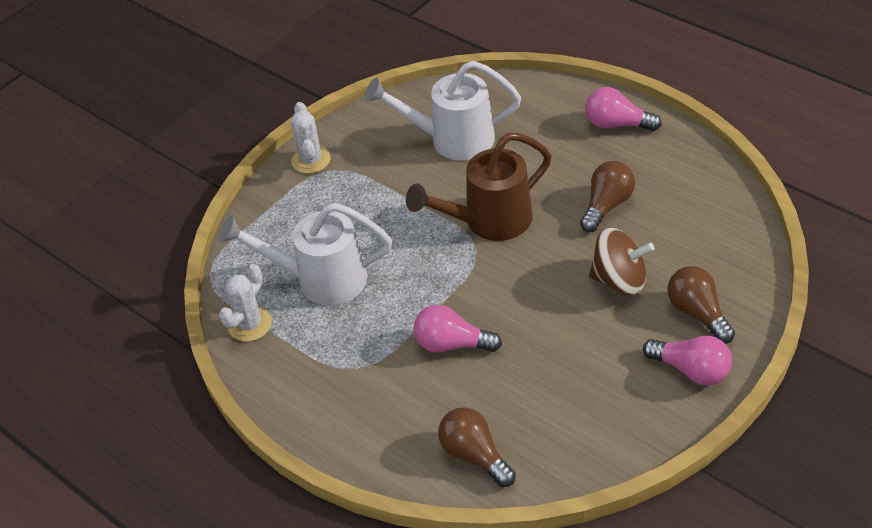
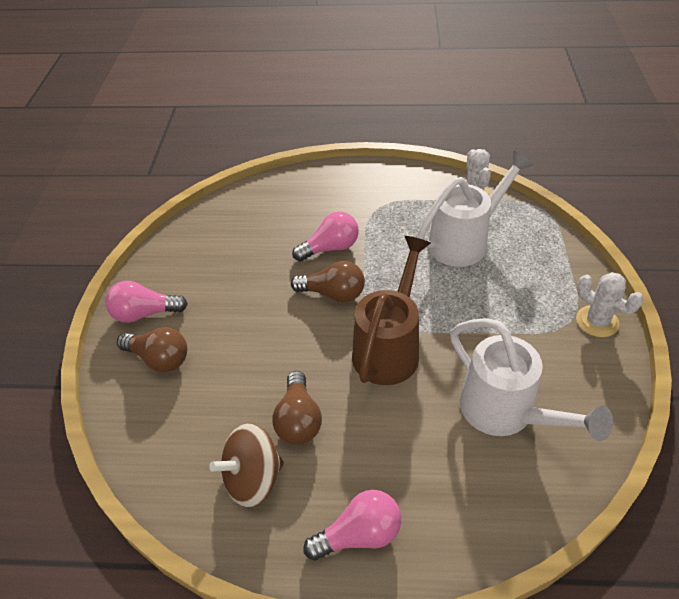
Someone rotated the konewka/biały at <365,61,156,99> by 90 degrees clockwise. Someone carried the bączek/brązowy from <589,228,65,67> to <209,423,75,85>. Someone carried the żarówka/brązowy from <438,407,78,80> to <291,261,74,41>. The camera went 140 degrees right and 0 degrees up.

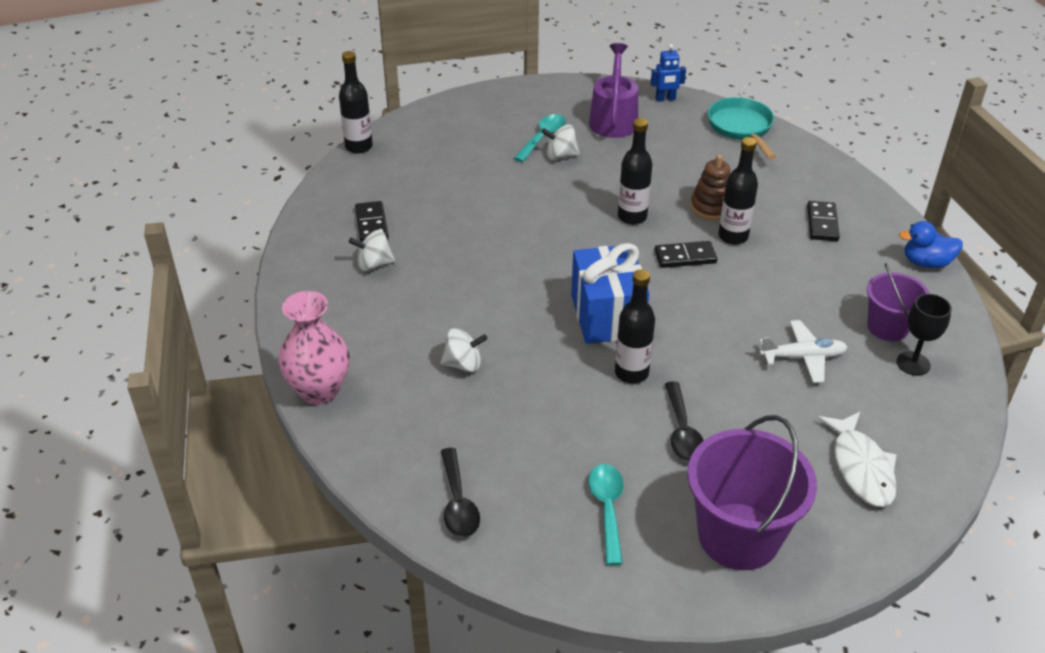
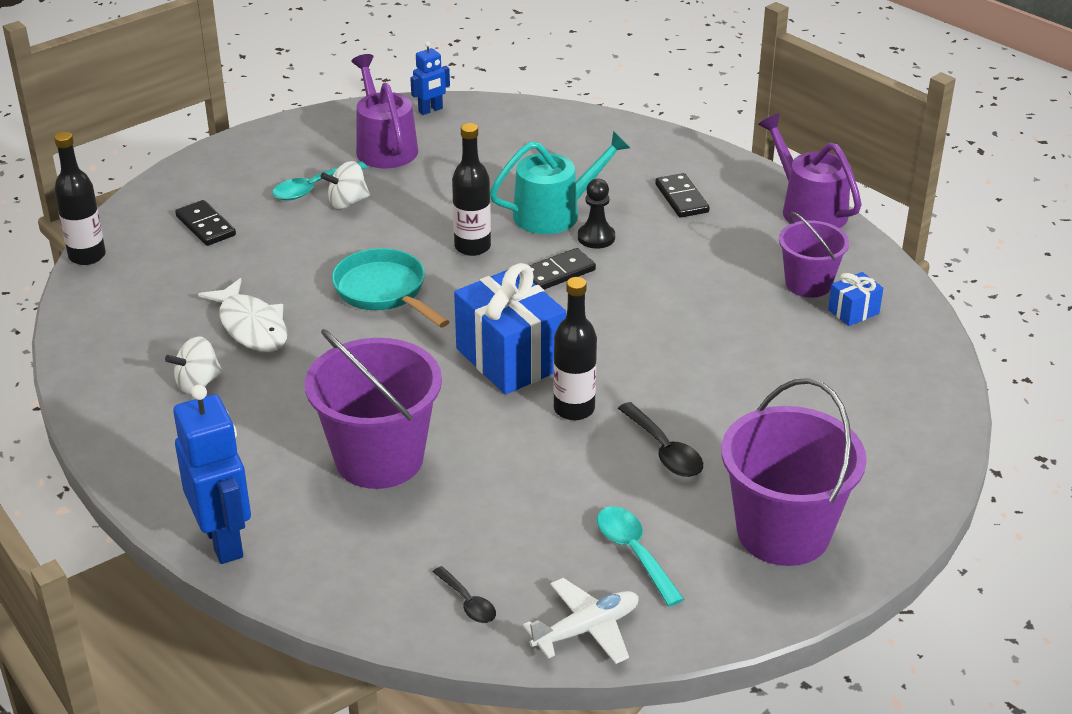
Someone carried the patelnia/turkusowy from <708,97,68,63> to <332,248,118,79>. Someone rotated the łyżka/turkusowy at <514,114,52,48> by 135 degrees counterclockwise. Someone swapped the butelka/czarny at <718,137,40,108> for the pionek/czarny at <578,179,37,70>. Someone swapped the zabawka nakładanka/brązowy at <691,154,40,66> for the konewka/turkusowy at <490,131,140,103>. Someone carried the kostka domina/czarny from <355,201,34,41> to <175,200,61,46>. Someone swapped the kaczka/niebieski at <899,221,64,47> for the konewka/fioletowy at <758,114,104,114>. Someone swapped the wazon/różowy at <278,291,71,114> for the robot/niebieski at <173,384,78,180>. Someone swapped the kielich/czarny at <897,294,55,82> for the prezent/niebieski at <828,272,55,54>. Someone carried the samolot/biały from <760,320,87,63> to <523,578,116,86>. Someone swapped the bączek/biały at <440,328,48,44> for the wiadro/fioletowy at <305,329,137,160>. Someone carried the ryba/biały from <817,412,80,95> to <198,278,89,74>. Someone scaled the łyżka/czarny at <441,448,39,89> by 0.66. The camera went 25 degrees left and 5 degrees down.

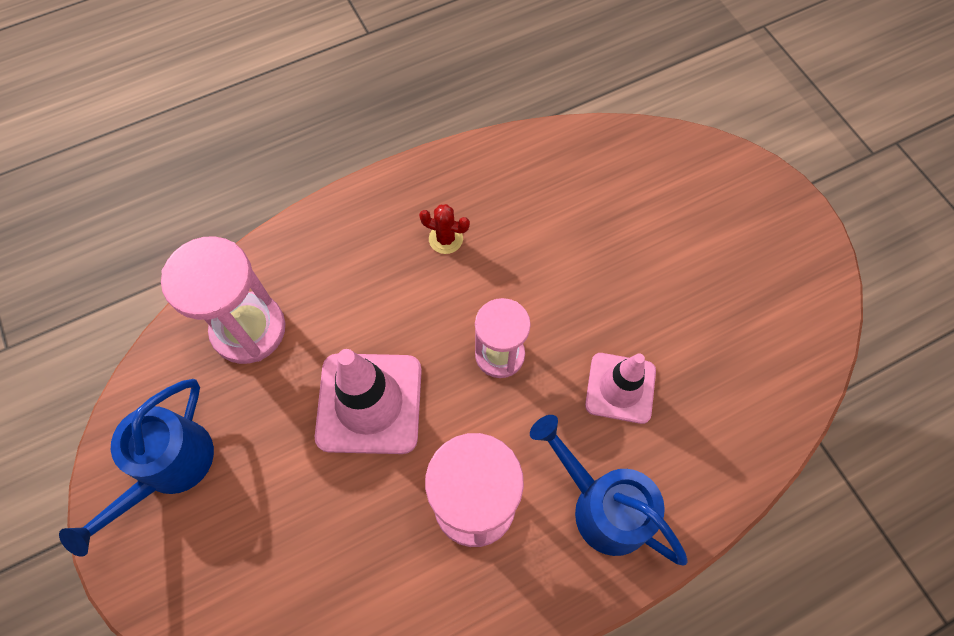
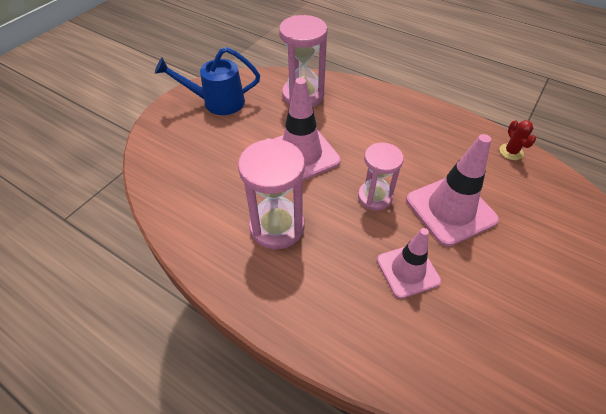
Someone carried the kaktus/czerwony from <419,204,51,50> to <499,120,37,40>. Someone took away the konewka/niebieski at <530,415,158,151>. Someone put down the pachołek/różowy at <406,134,93,113>. The camera went 60 degrees right and 15 degrees down.

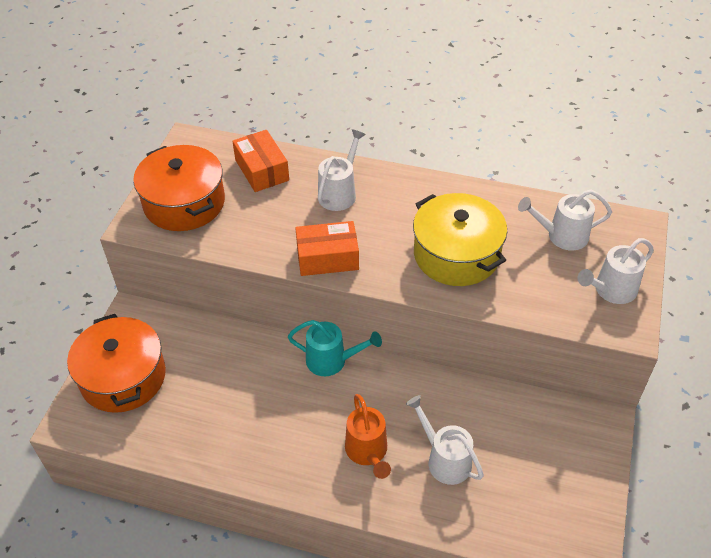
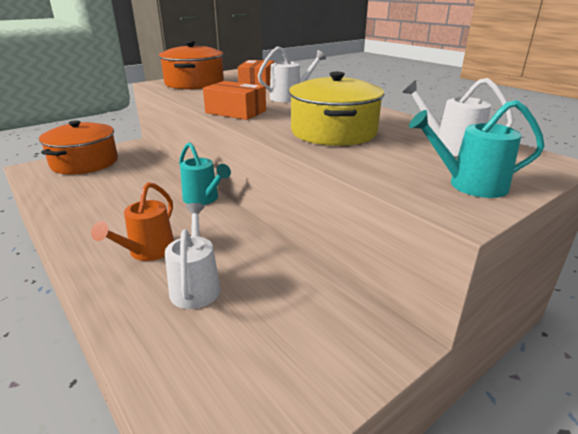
Someone repainted the konewka/biały at <577,238,77,66>, which became the konewka/turkusowy at <409,100,136,98>. The camera went 35 degrees right and 20 degrees down.

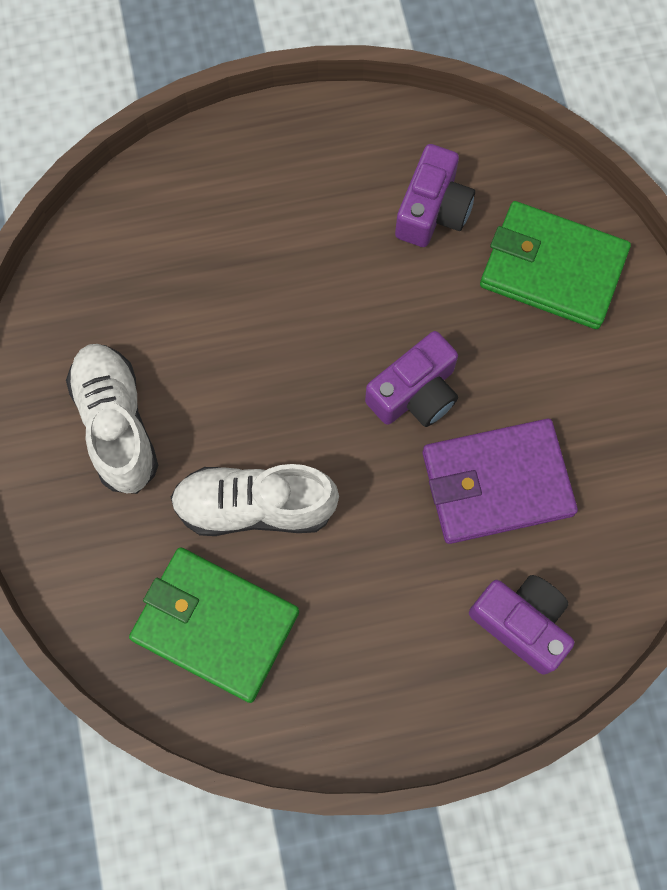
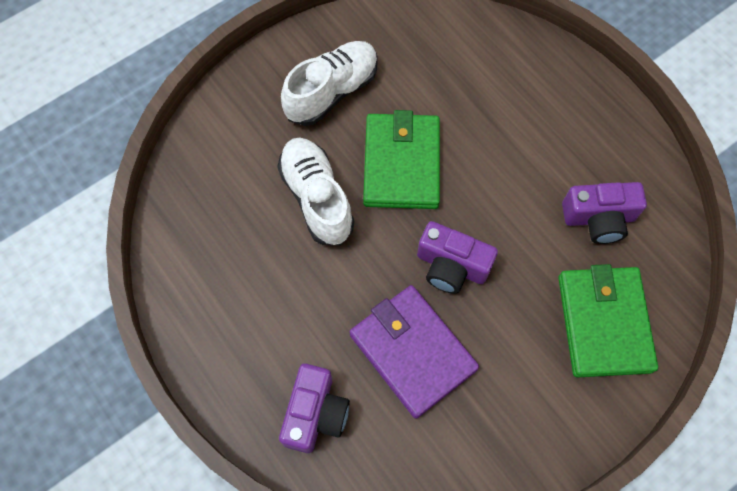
Someone carried the portfel/zielony from <129,547,170,156> to <363,110,77,99>. The camera went 65 degrees right and 5 degrees down.

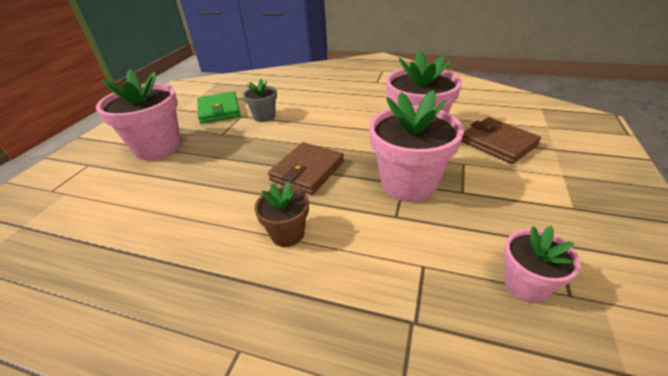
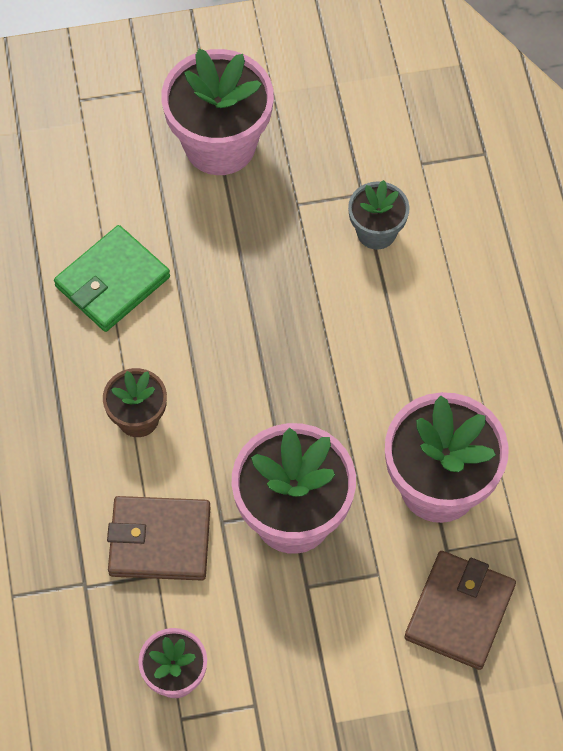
Someone carried the portfel/zielony from <197,91,44,33> to <54,225,116,107>. Someone carried the portfel/brązowy from <268,142,76,53> to <107,496,104,85>. The camera went 60 degrees right and 25 degrees up.

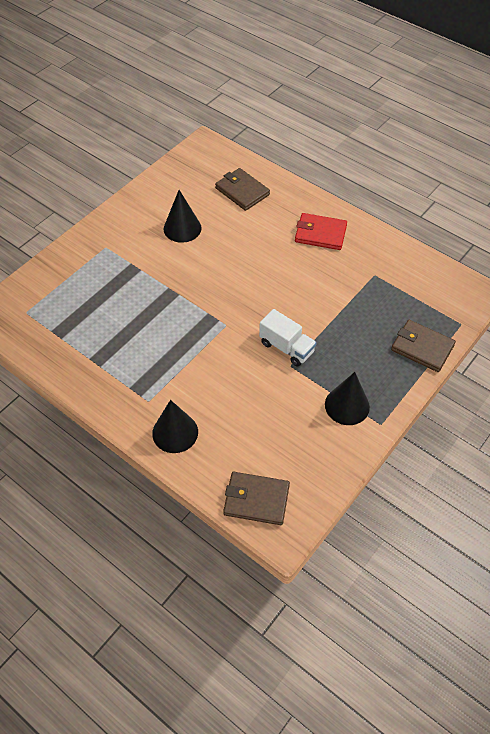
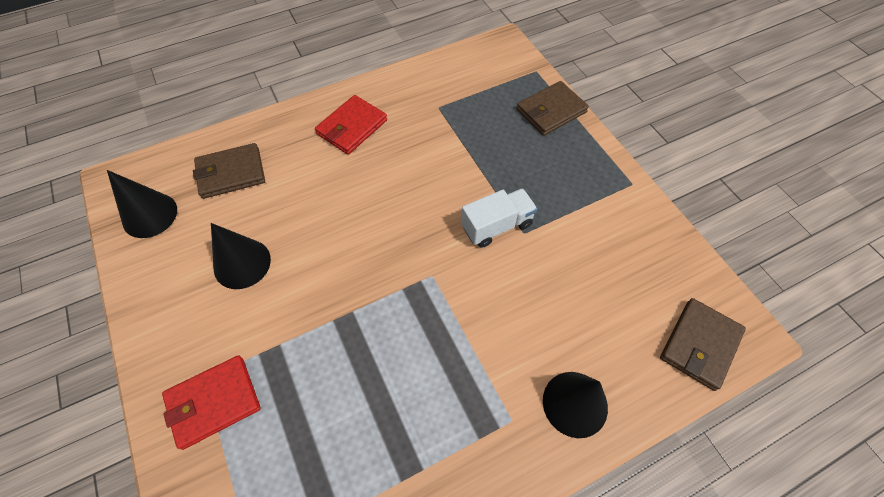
Someone carried the stożek/czarny from <325,372,45,53> to <107,170,70,68>. Someone put down the portfel/czerwony at <162,355,99,95>. The camera went 65 degrees left and 5 degrees up.

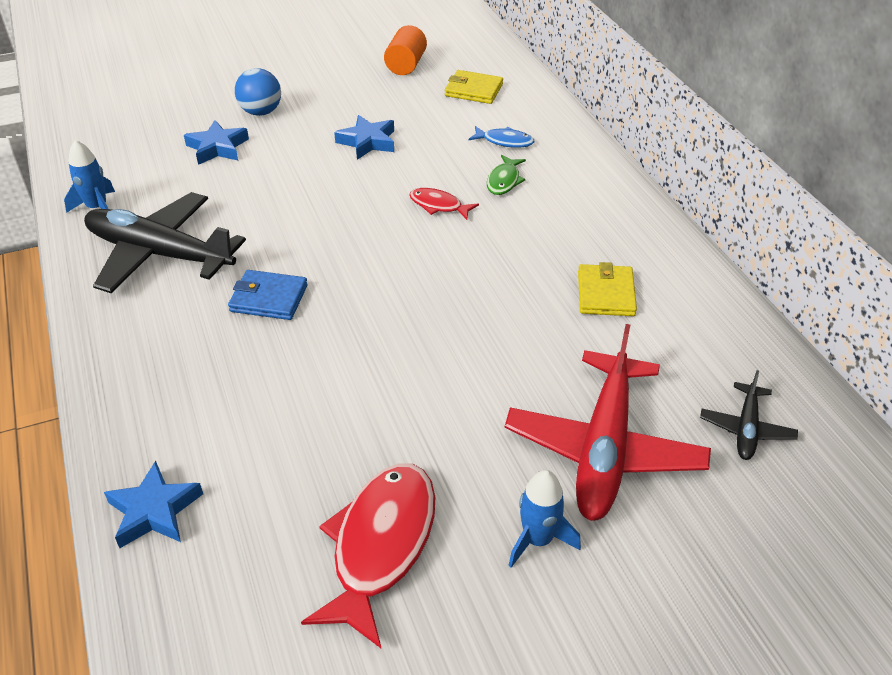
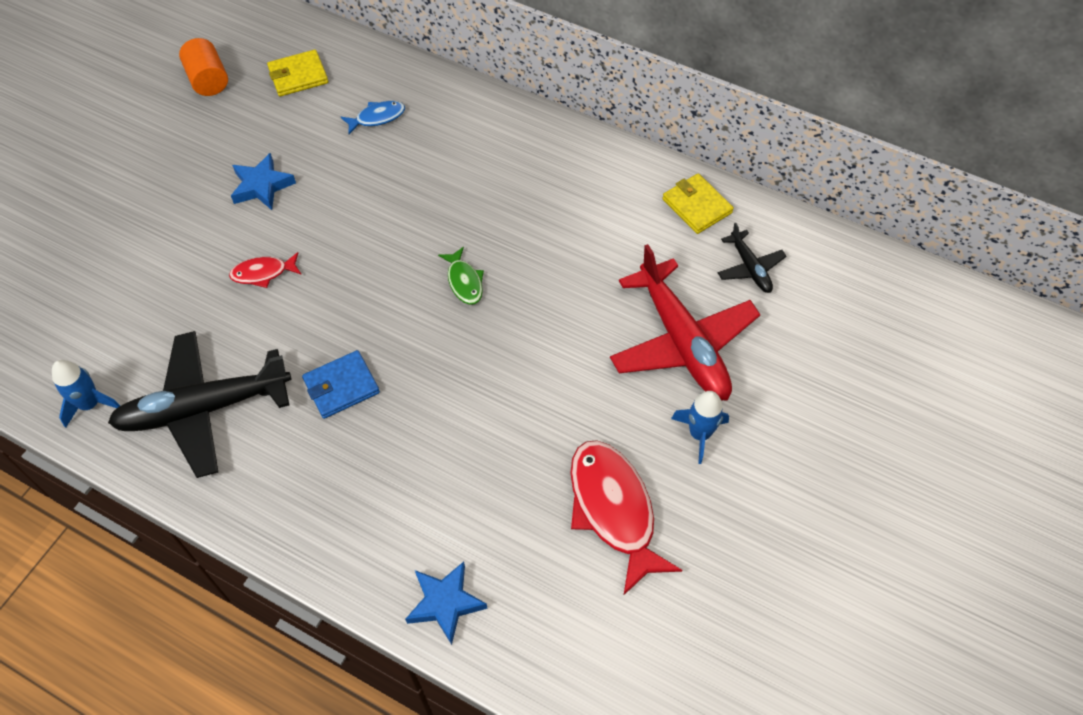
Someone took away the piłka/niebieski at <235,68,46,48>. Someone took away the gwiazda/niebieski at <184,120,65,45>. Someone carried the ryba/zielony from <487,155,39,40> to <438,247,46,58>. Someone carried the ryba/czerwony from <409,188,70,32> to <229,252,73,36>. Someone carried the portfel/żółty from <578,262,59,54> to <663,173,71,61>. The camera went 40 degrees left and 15 degrees up.

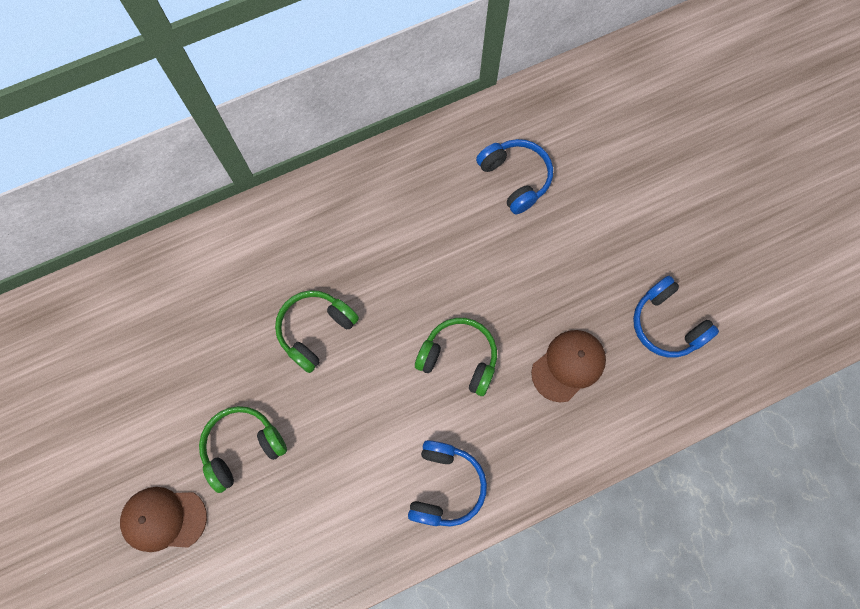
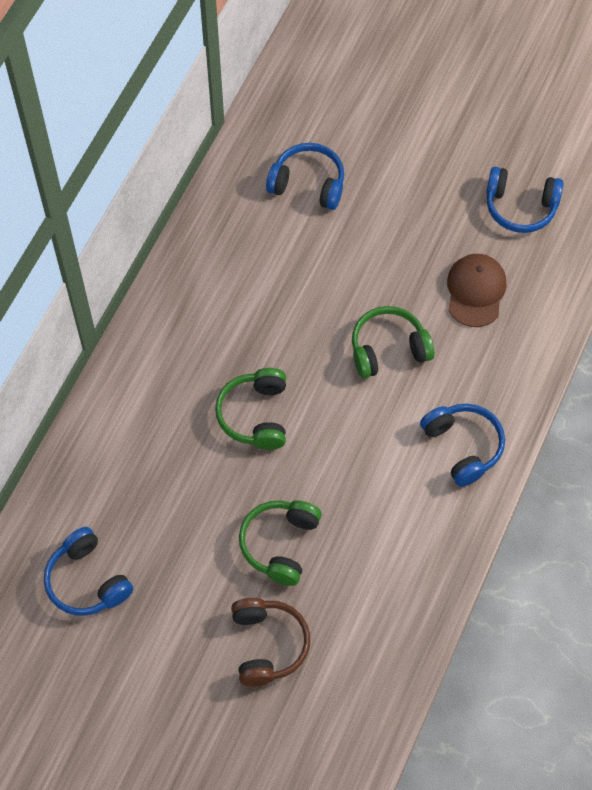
Someone swapped the czapka/brązowy at <120,487,87,65> for the słuchawki/brązowy at <231,598,79,88>. Someone put down the słuchawki/niebieski at <44,527,89,89>. The camera went 40 degrees left and 10 degrees down.

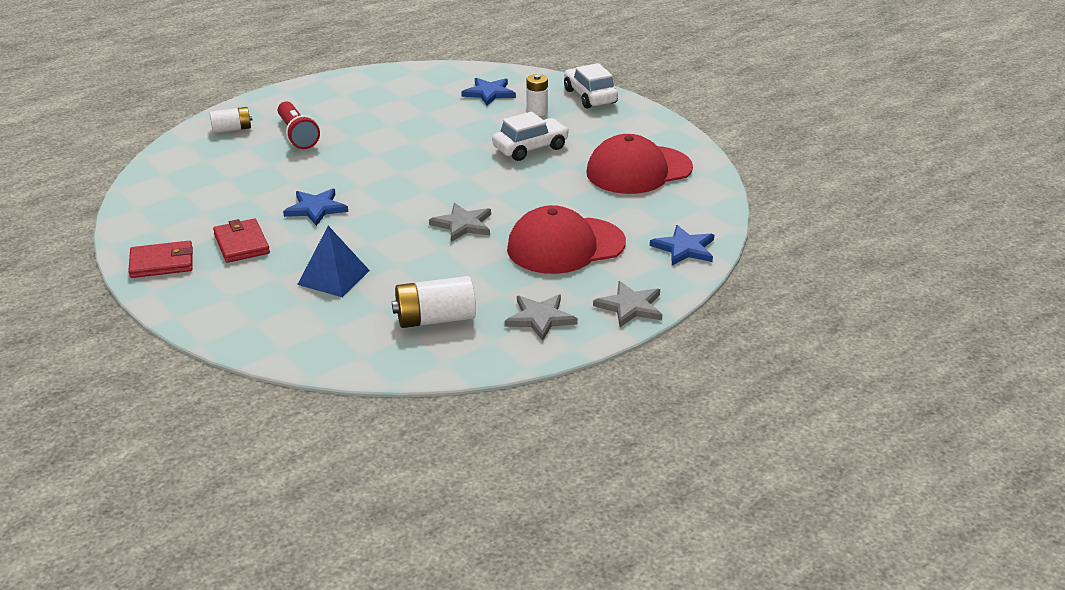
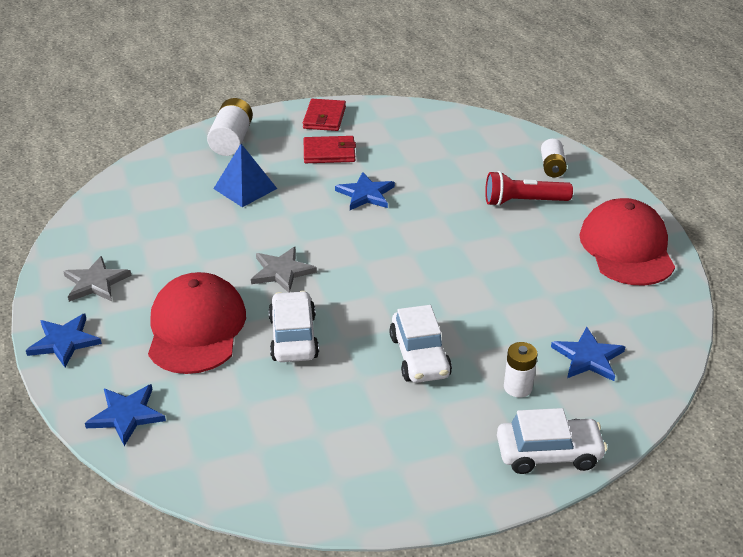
Someone carried the czapka/czerwony from <586,134,107,60> to <579,198,96,88>. Someone carried the bateria/biały from <392,276,84,52> to <207,98,46,58>. Someone repainted the gwiazda/szary at <593,281,69,46>, which became the gwiazda/niebieski at <26,314,76,53>. Someone put down the samochód/biały at <268,291,51,71>. The camera went 110 degrees right and 5 degrees up.

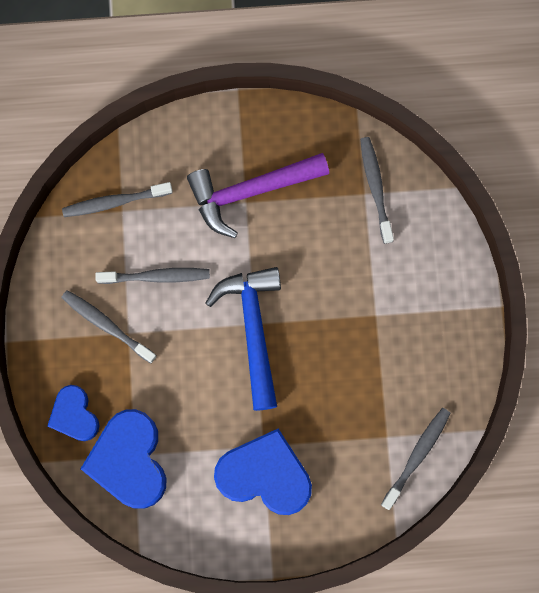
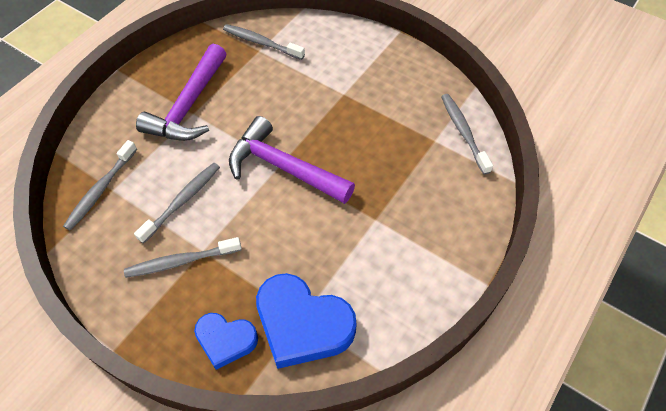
Someone repainted the młotek/niebieski at <206,267,75,144>, which became the młotek/fioletowy at <229,116,126,88>. Someone took away the serce/niebieski at <214,429,98,86>. The camera went 50 degrees left and 20 degrees down.

